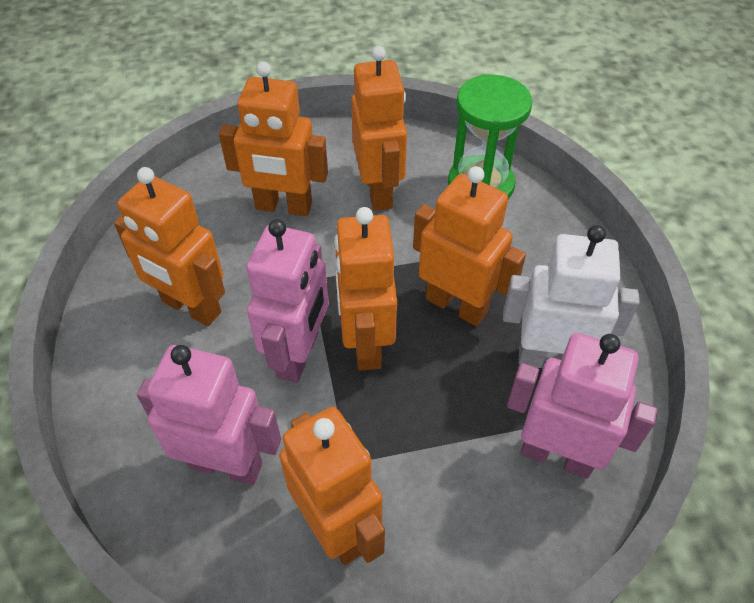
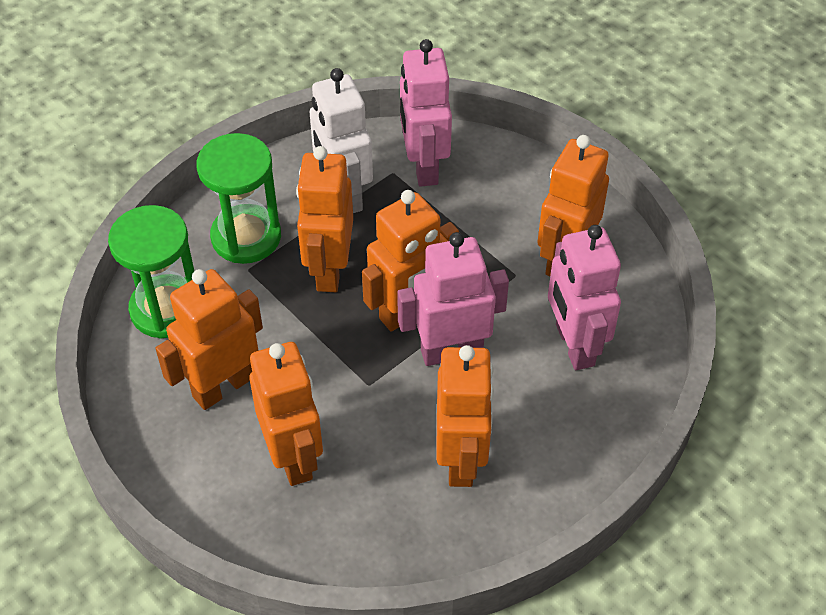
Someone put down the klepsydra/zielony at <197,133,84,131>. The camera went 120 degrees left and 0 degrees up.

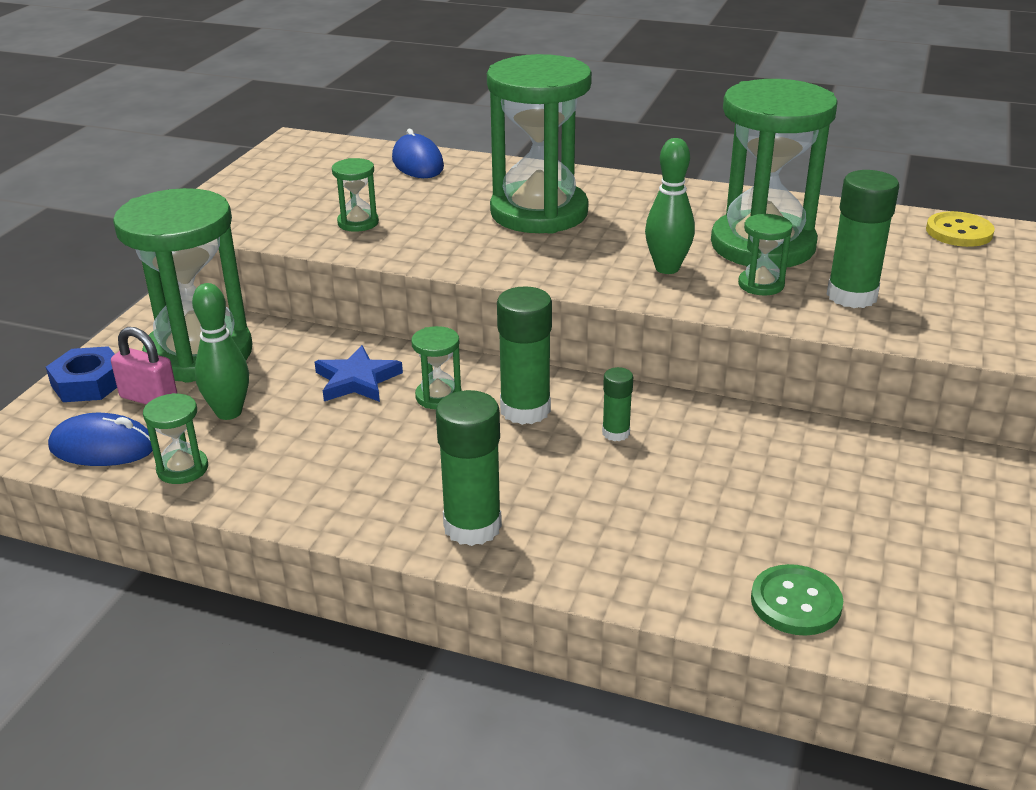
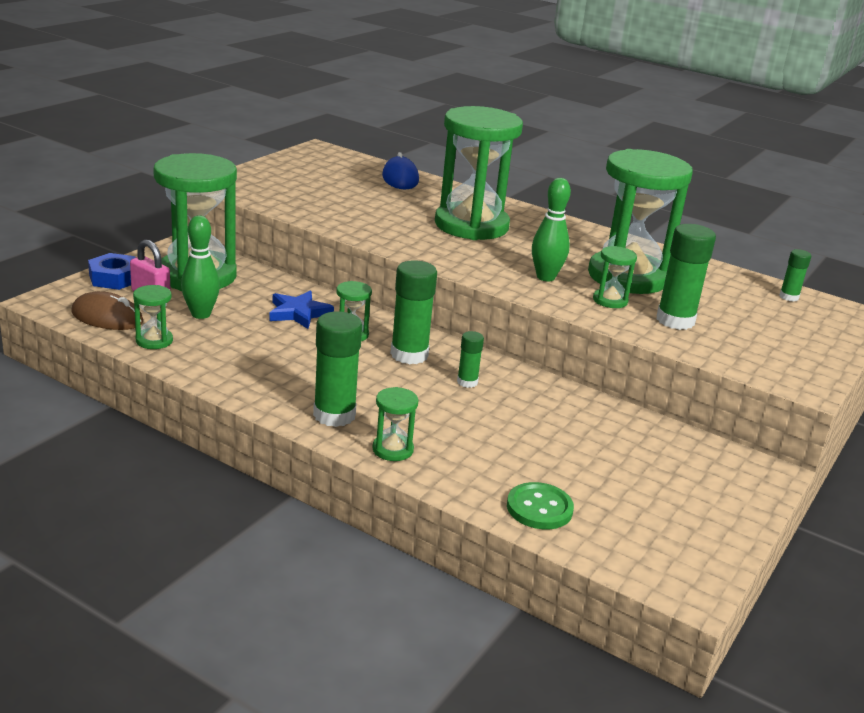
Someone carried the klepsydra/zielony from <332,158,47,74> to <372,387,46,74>. Someone swapped the guzik/żółty at <926,211,69,36> for the klej w sztyfcie/zielony at <779,249,32,53>. Someone repainted the myszka/niebieski at <48,413,105,53>, which became the myszka/brązowy at <71,291,72,39>. The camera went 10 degrees right and 5 degrees down.

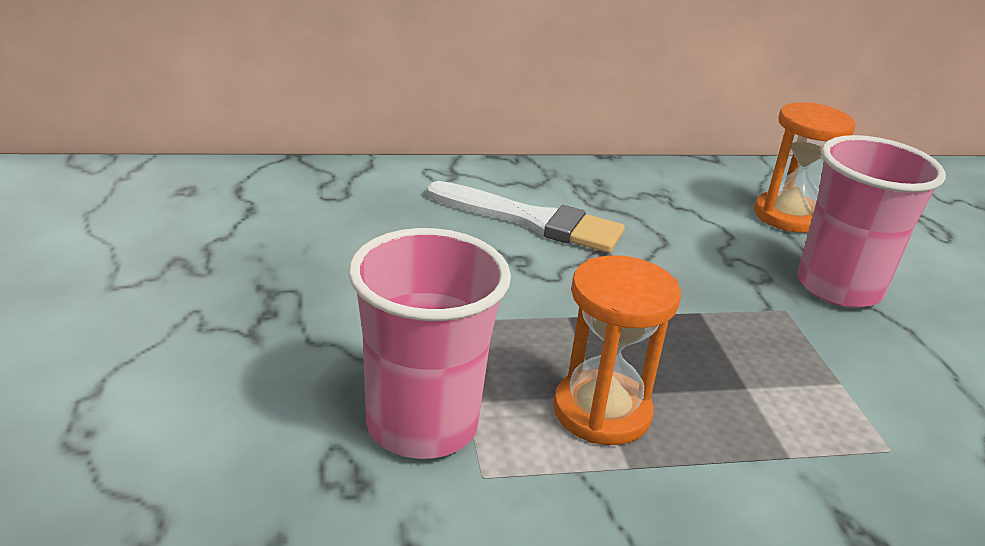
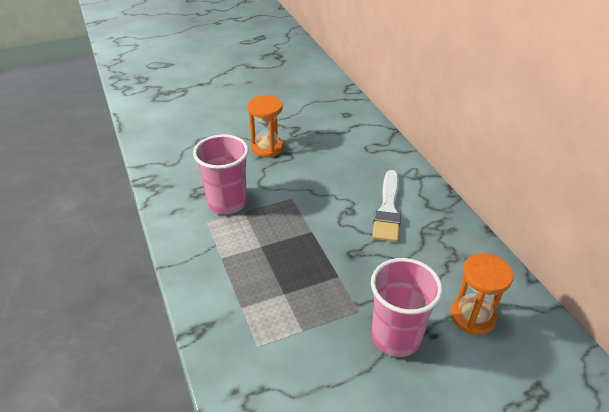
Someone carried the klepsydra/pomarańczowy from <553,255,128,190> to <248,95,36,62>. The camera went 80 degrees right and 10 degrees up.

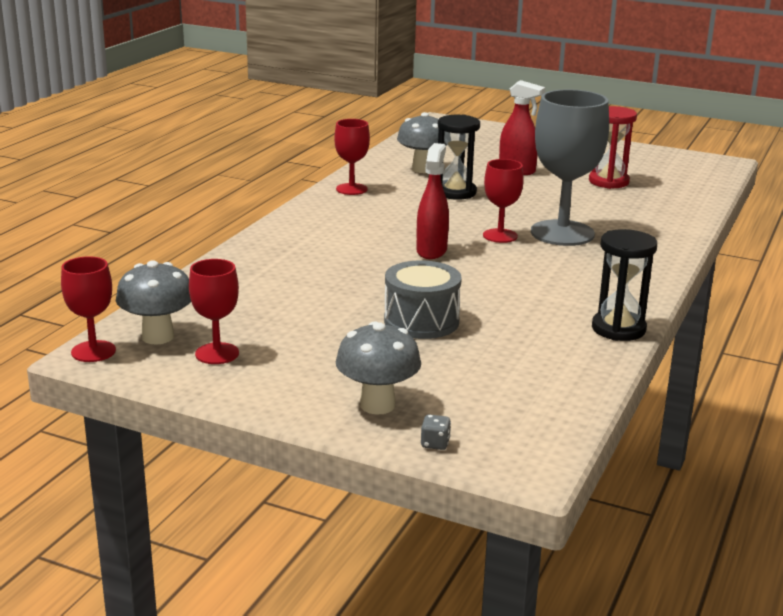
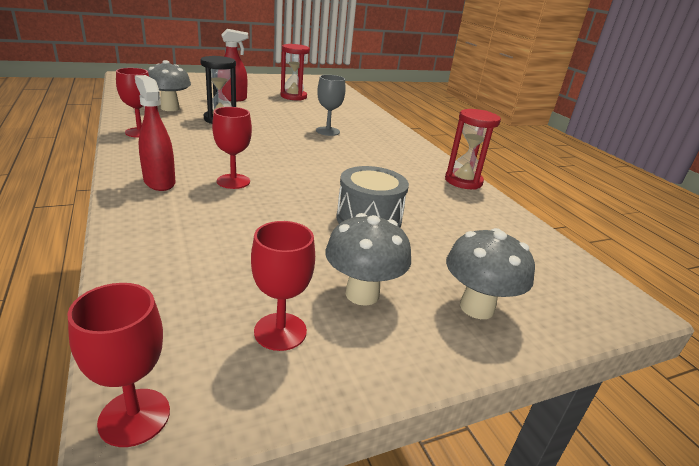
Someone scaled the kielich/szary at <531,89,78,157> by 0.54. Someone carried the spryskiwacz/czerwony from <417,143,32,116> to <134,75,42,116>. Someone carried the kielich/czerwony from <483,159,41,84> to <212,107,40,82>. Someone repainted the klepsydra/czarny at <592,229,65,112>, which became the klepsydra/czerwony at <445,109,56,81>. Someone carried the grzyb/szary from <116,260,75,85> to <325,213,86,93>. Someone took away the kostka do gry/szary at <421,414,30,36>. The camera went 50 degrees left and 5 degrees up.

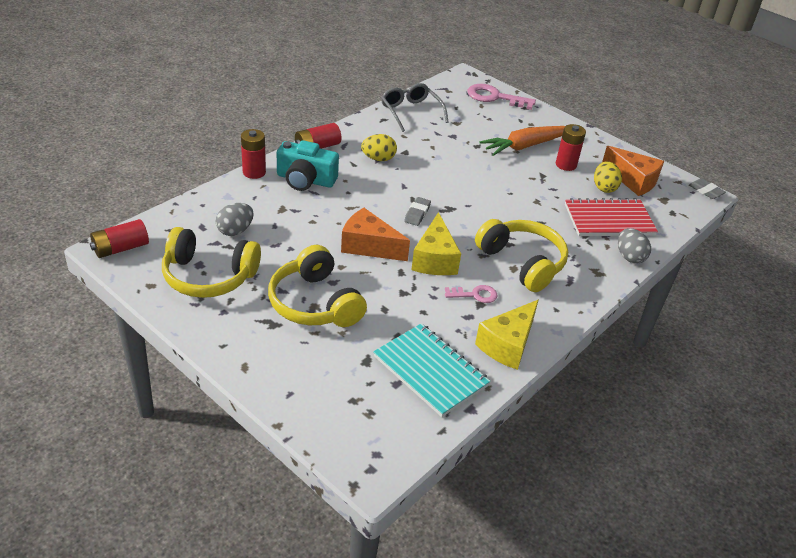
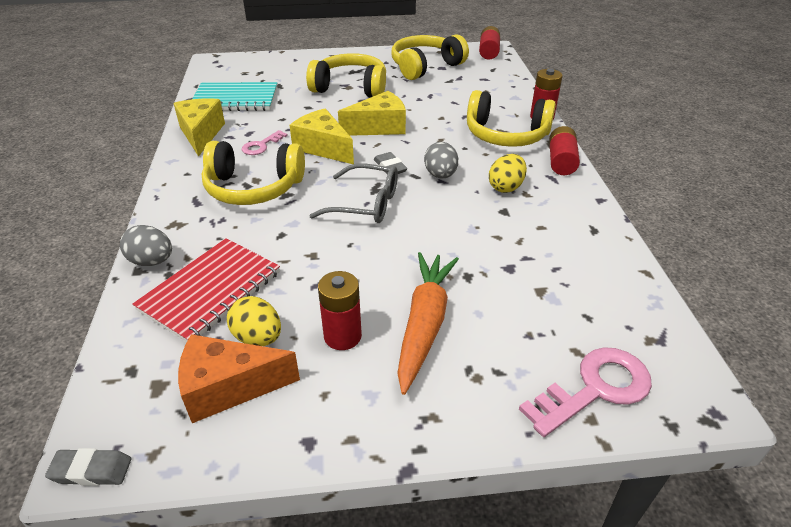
Someone carried the okulary/szary from <381,83,68,49> to <309,163,89,60>. Someone swapped the aparat fotograficzny/turkusowy at <277,140,62,51> for the słuchawki/żółty at <467,90,89,57>. Someone carried the jajko/szary from <216,203,38,33> to <424,142,34,37>. Someone repainted the ser/pomarańczowy at <341,208,69,53>, which became the ser/żółty at <338,91,68,45>. The camera went 135 degrees right and 0 degrees up.

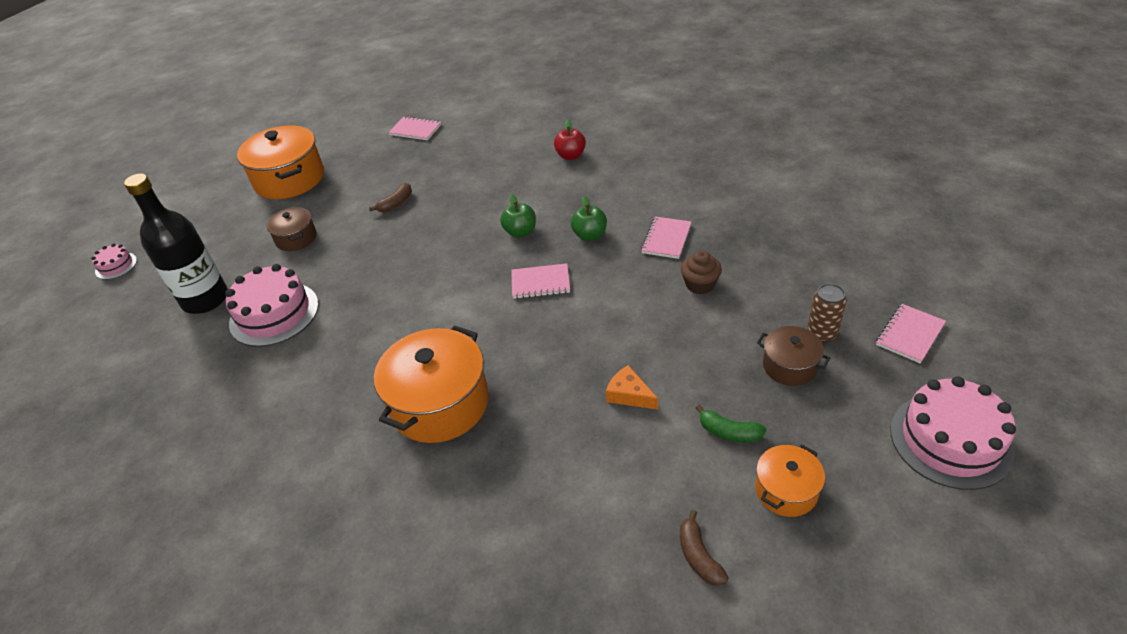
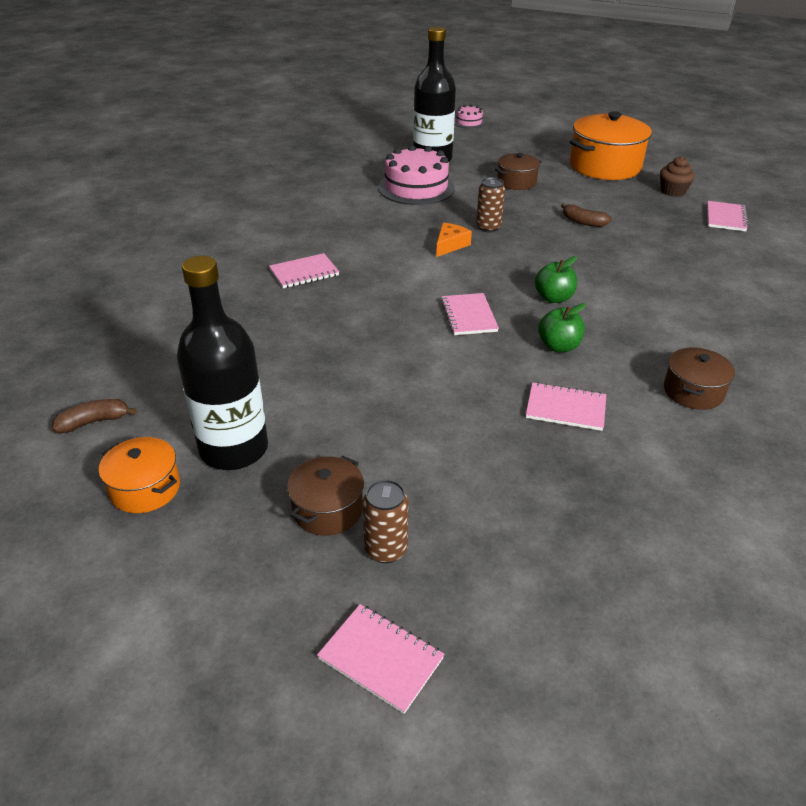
Someone took away the jabłko/czerwony at <554,120,32,40>. Someone carried the muffinka/brązowy from <681,250,41,44> to <660,156,35,41>. Someone swapped the garnek/pomarańczowy at <374,325,115,118> for the zeszyt/różowy at <269,253,70,35>. Someone carried the ser/pomarańczowy from <606,365,52,45> to <436,223,36,34>. Someone took away the tort/różowy at <891,376,125,114>. Someone swapped the banan/zielony at <696,405,70,37> for the butelka/czarny at <177,256,91,214>. Someone put down the puszka/brązowy at <476,177,29,55>. Someone put down the garnek/brązowy at <664,348,71,62>. The camera went 80 degrees right and 5 degrees down.

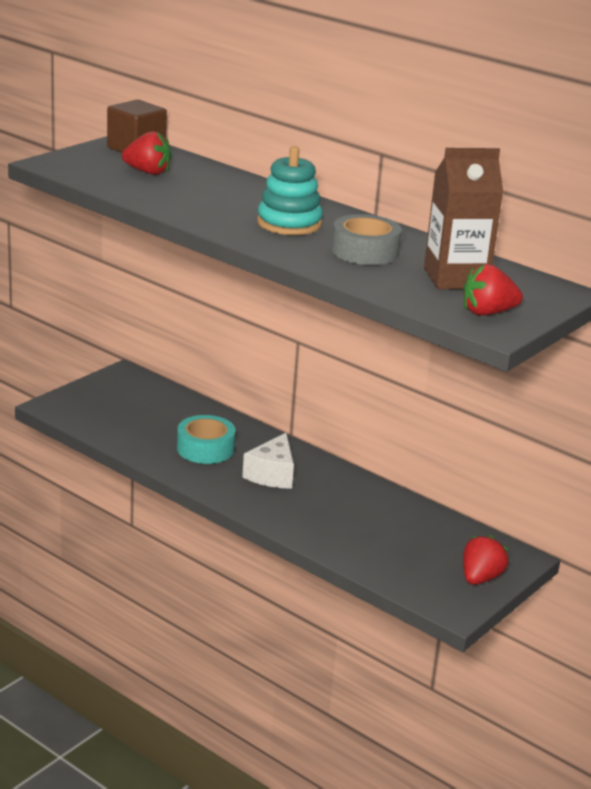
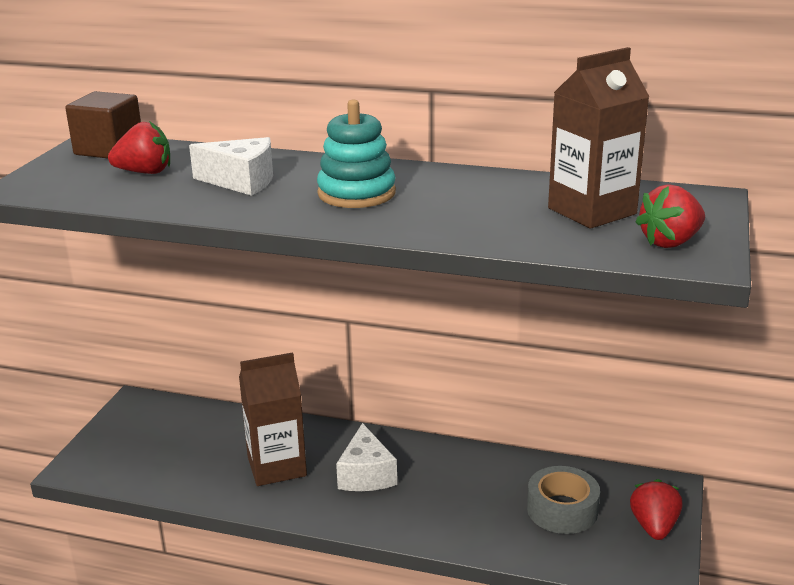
Someone carried the taśma klejąca/szary from <332,214,70,51> to <527,466,73,68>. Someone swapped the taśma klejąca/turkusowy at <177,415,58,49> for the karton mleka/brązowy at <239,352,68,134>. Someone put down the ser/biały at <189,137,84,59>. The camera went 20 degrees left and 0 degrees up.

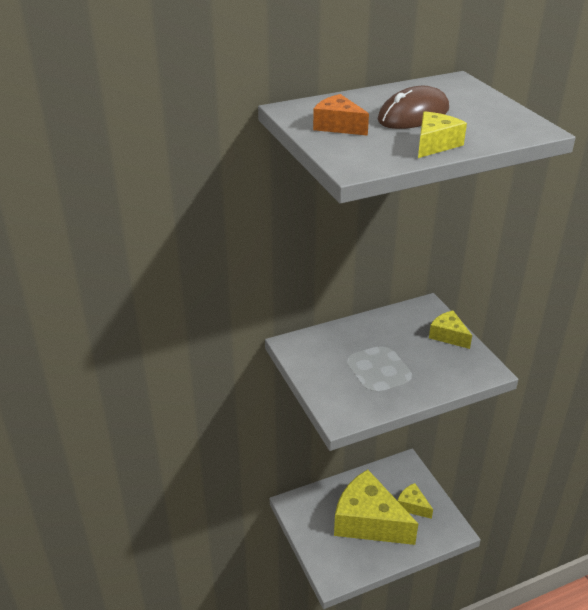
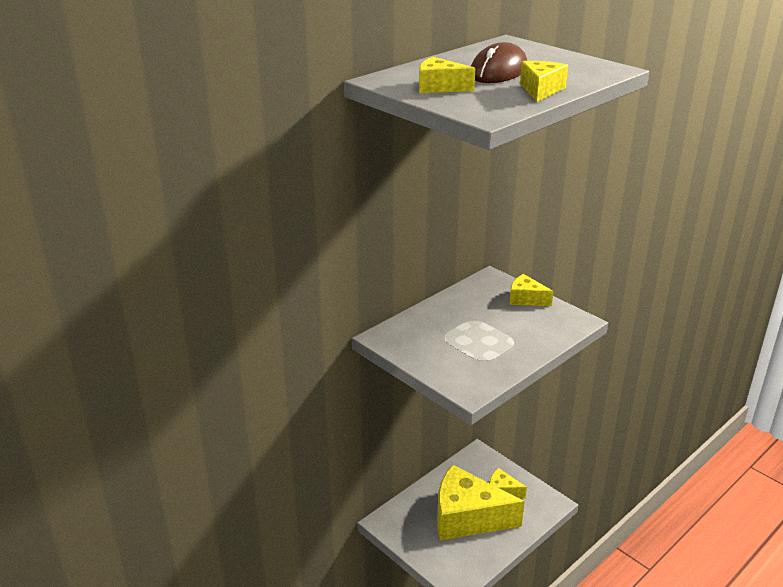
Someone repainted the ser/pomarańczowy at <313,94,56,42>, which became the ser/żółty at <419,57,56,36>. The camera went 20 degrees left and 5 degrees down.

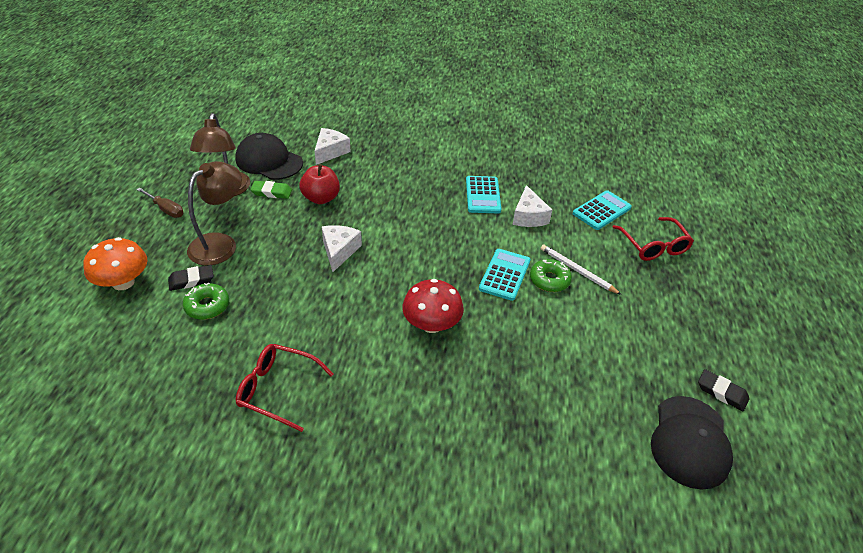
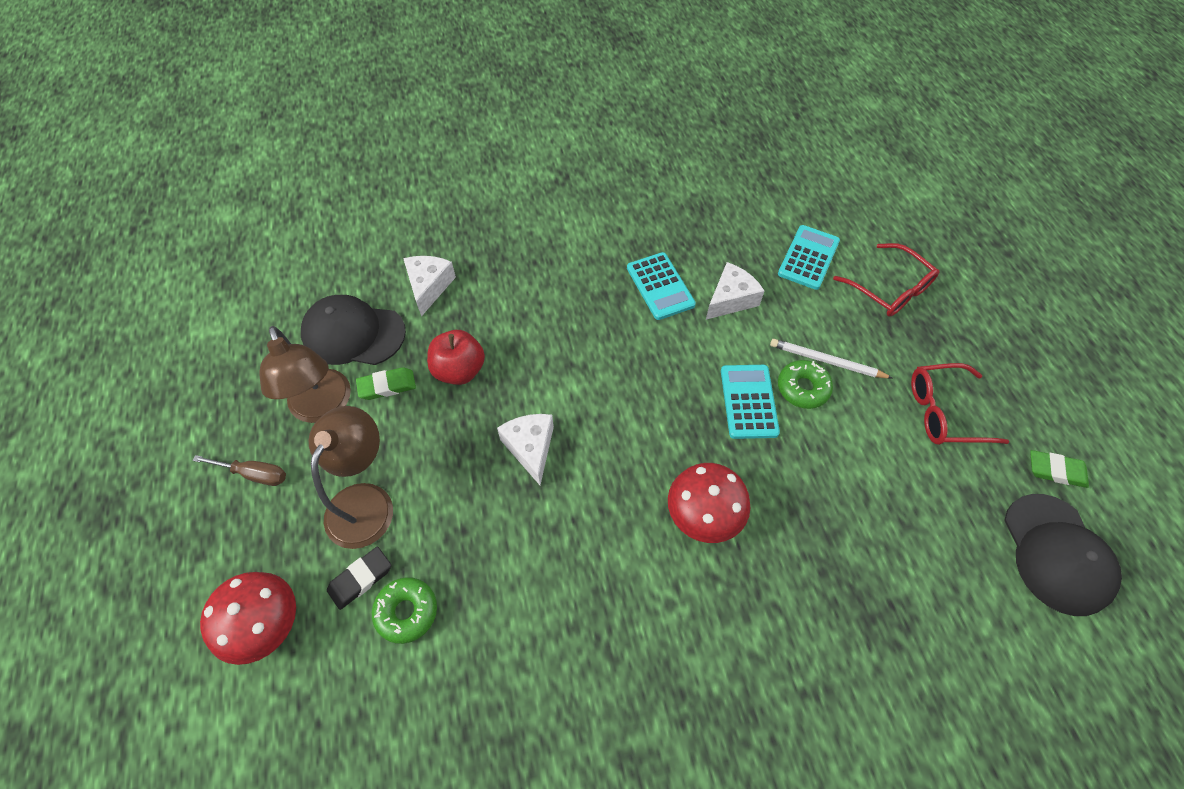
Someone rotated the ser/biały at <513,185,39,42> by 105 degrees counterclockwise. Someone repainted the grzyb/pomarańczowy at <83,237,64,53>, which became the grzyb/czerwony at <200,572,96,93>. Someone carried the okulary/czerwony from <236,344,98,88> to <911,363,98,82>. Someone repainted the gumka do mazania/czarny at <698,369,51,42>, which became the gumka do mazania/zielony at <1030,450,59,38>. The camera went 20 degrees left and 15 degrees up.

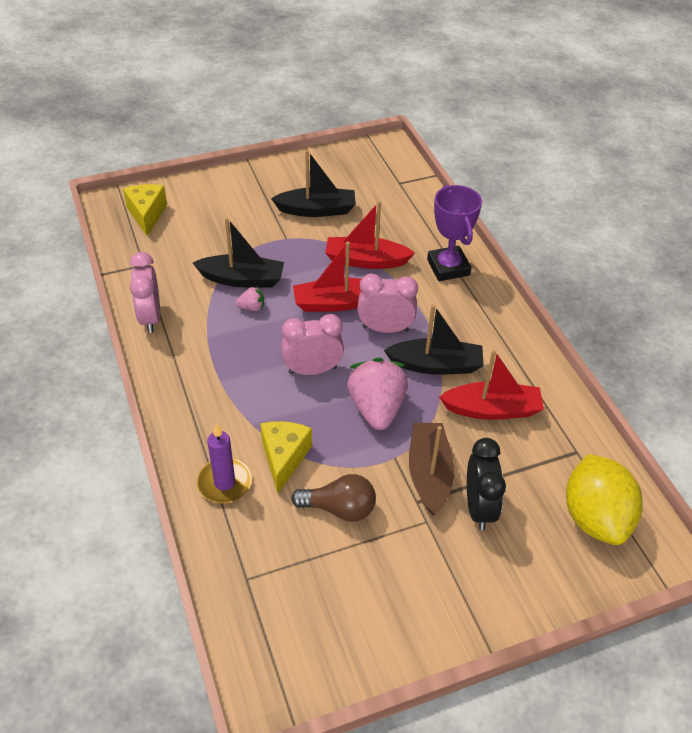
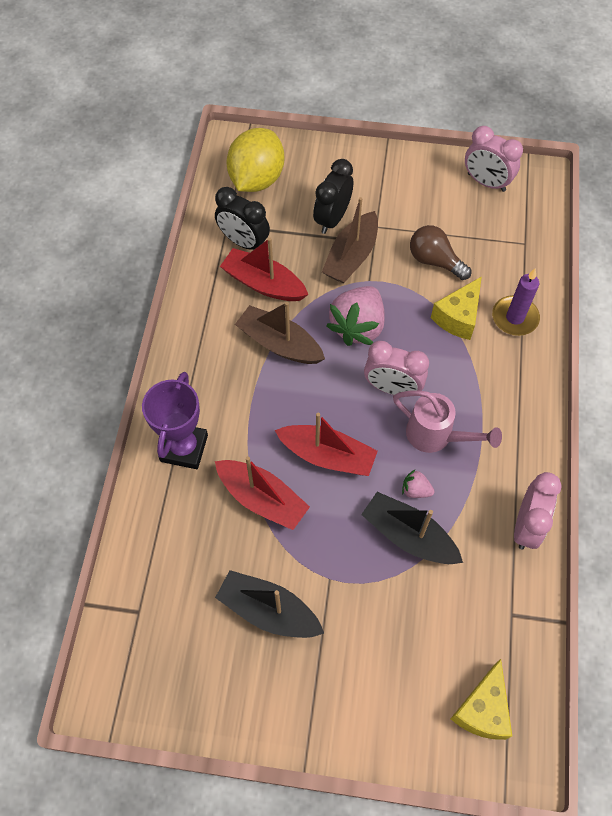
Someone carried the budzik/różowy from <357,274,61,59> to <465,126,58,66>. Someone repainted the łódka/czarny at <384,304,100,71>, which became the łódka/brązowy at <235,302,90,62>. Someone put down the budzik/czarny at <215,187,55,63>. Someone put down the konewka/różowy at <393,390,109,63>. The camera went 150 degrees left and 15 degrees up.

